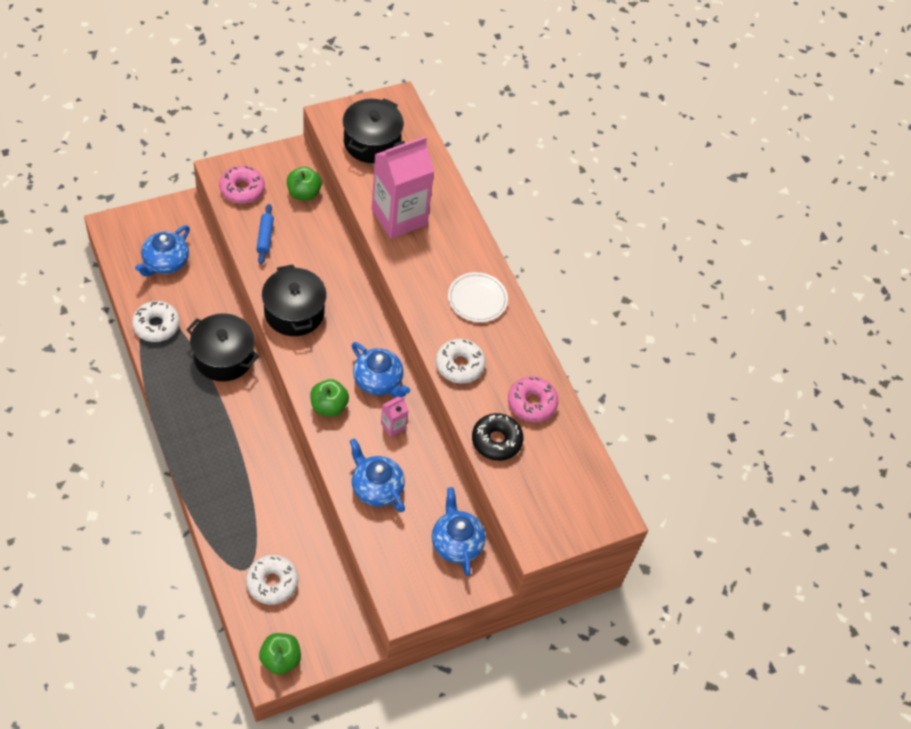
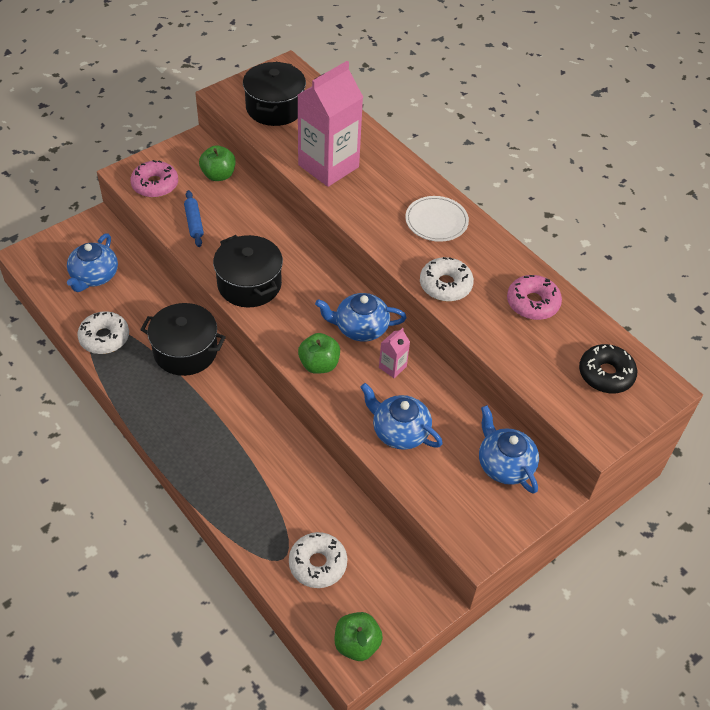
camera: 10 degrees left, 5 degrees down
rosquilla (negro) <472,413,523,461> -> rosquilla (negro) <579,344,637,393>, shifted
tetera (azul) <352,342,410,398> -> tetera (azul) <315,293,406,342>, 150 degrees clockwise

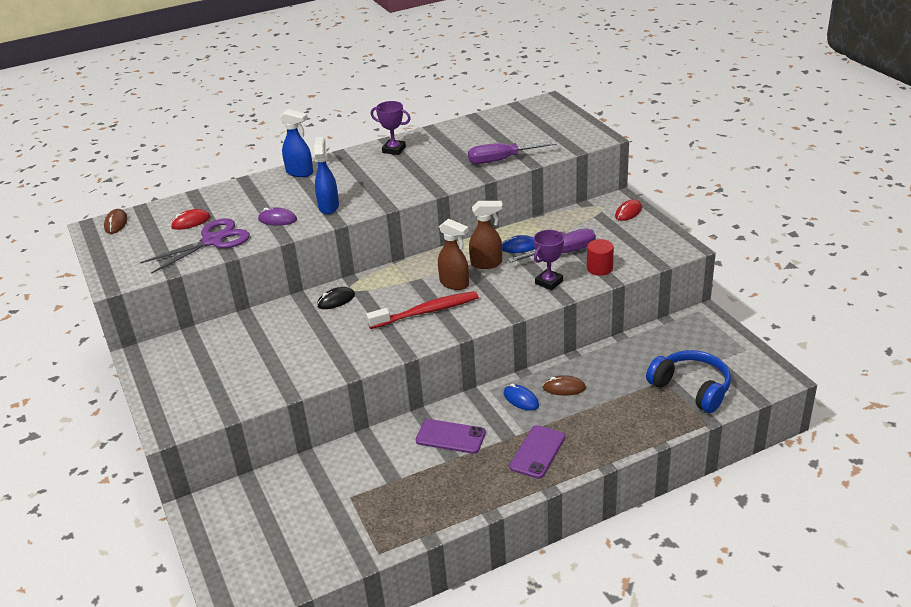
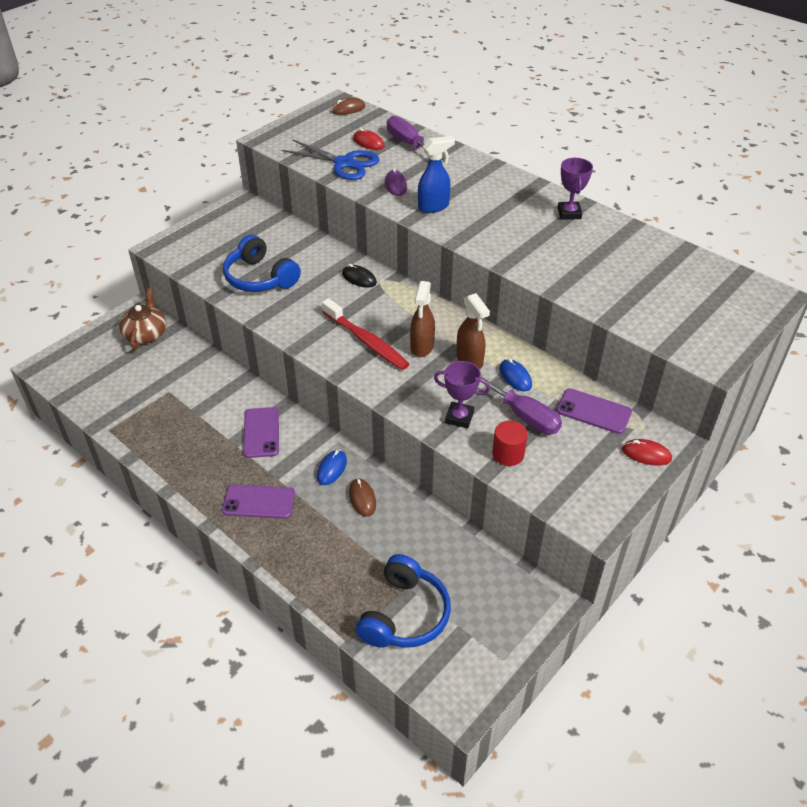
camera: 65 degrees right, 10 degrees up
pulverizador (azul) <280,109,313,177> -> none
none -> tetera (marrón) <119,288,166,350>
none -> auriculares (azul) <223,235,301,292>
none -> móvil (morado) <556,388,632,434>
destornillador (morado) <468,141,557,164> -> destornillador (morado) <387,116,444,162>, shifted
tijeras (morado) <140,218,250,274> -> tijeras (azul) <282,140,379,180>

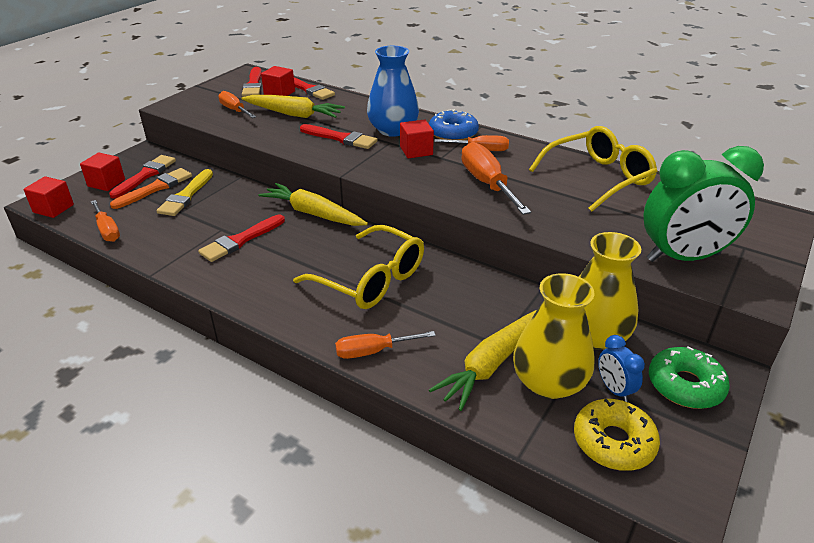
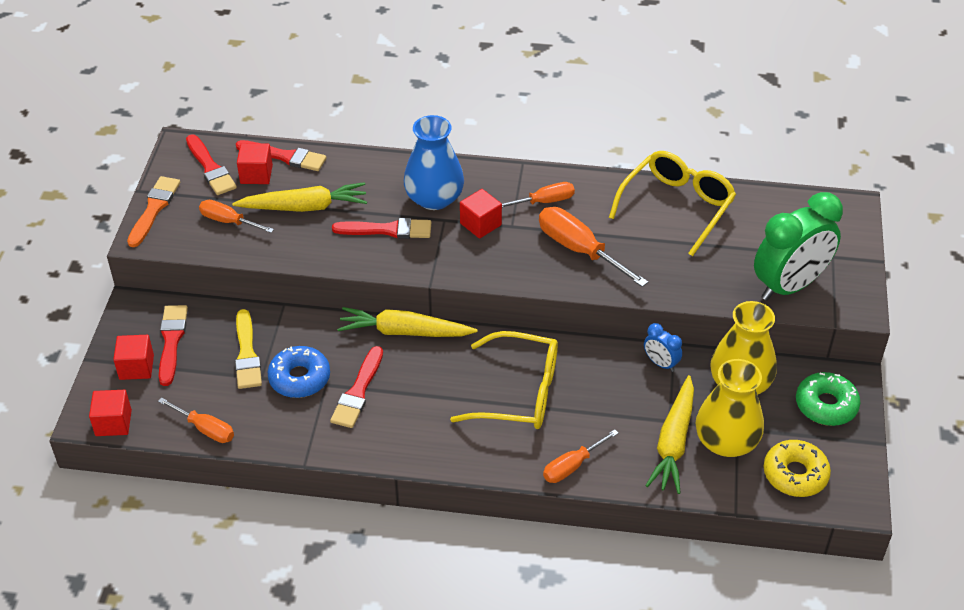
camera: 25 degrees left, 10 degrees up
pincel (naranja) <110,168,192,209> -> pincel (naranja) <127,176,180,247>, shifted
rosquilla (azul) <429,109,479,140> -> rosquilla (azul) <268,346,330,398>, shifted
despertador (azul) <598,335,645,402> -> despertador (azul) <644,323,682,372>, shifted

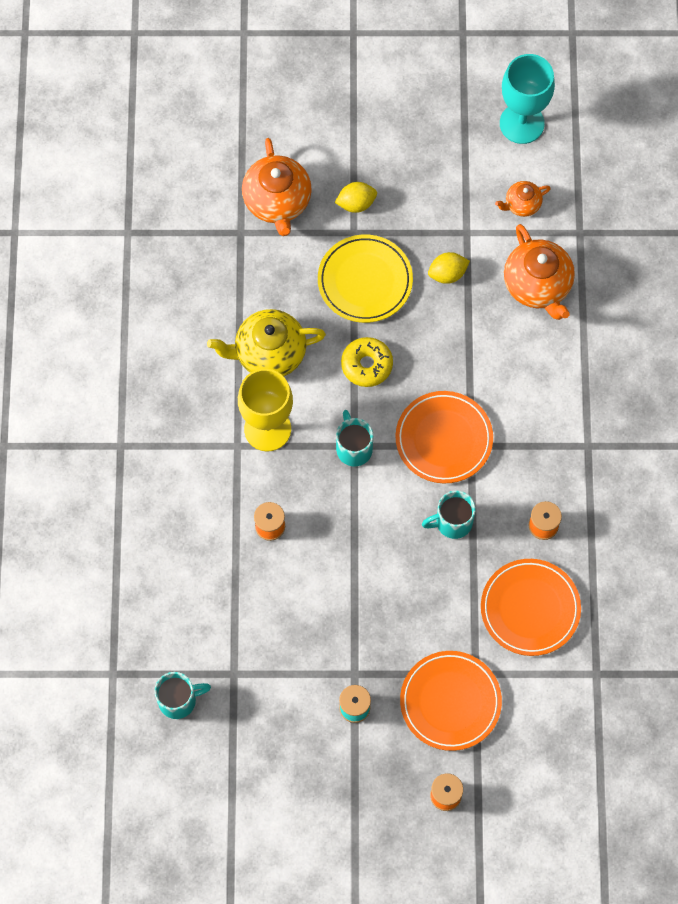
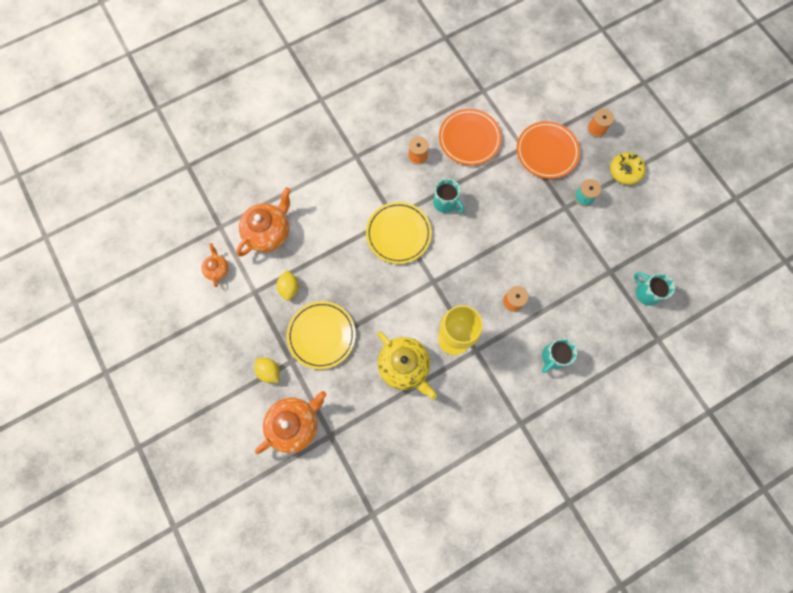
camera: 120 degrees left, 5 degrees up
copa (turquesa) <500,54,555,144> -> none
taza (turquesa) <336,410,374,467> -> taza (turquesa) <542,338,577,373>, shifted
rosquilla (amarillo) <341,337,393,387> -> rosquilla (amarillo) <610,152,646,185>, shifted
plato (naranja) <395,391,493,483> -> plato (amarillo) <366,202,432,264>
limón (amarillo) <428,252,470,284> -> limón (amarillo) <276,270,299,301>, 45 degrees clockwise
tetera (naranja) <495,181,551,217> -> tetera (naranja) <201,243,229,287>, 135 degrees counterclockwise

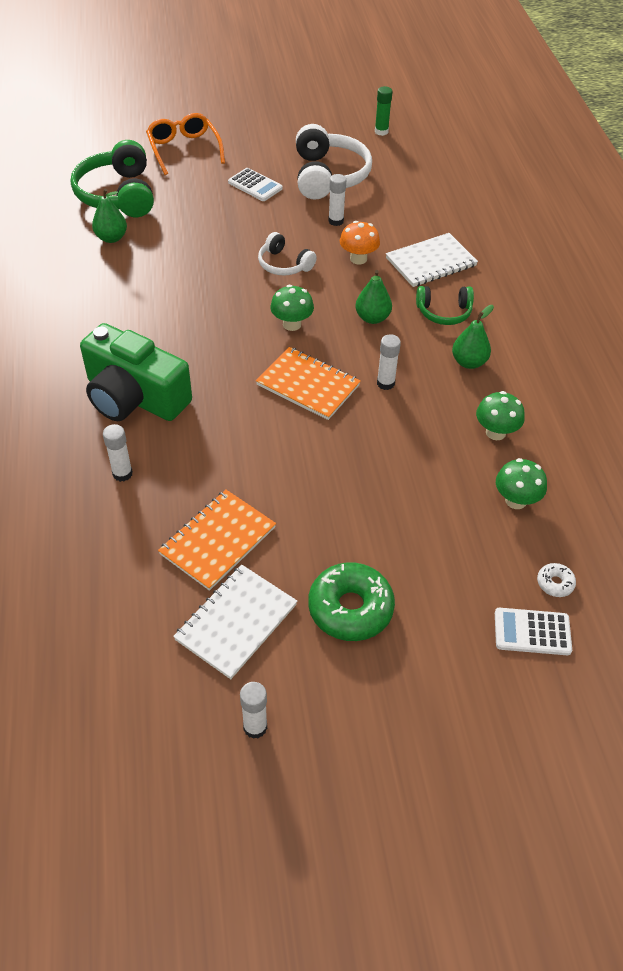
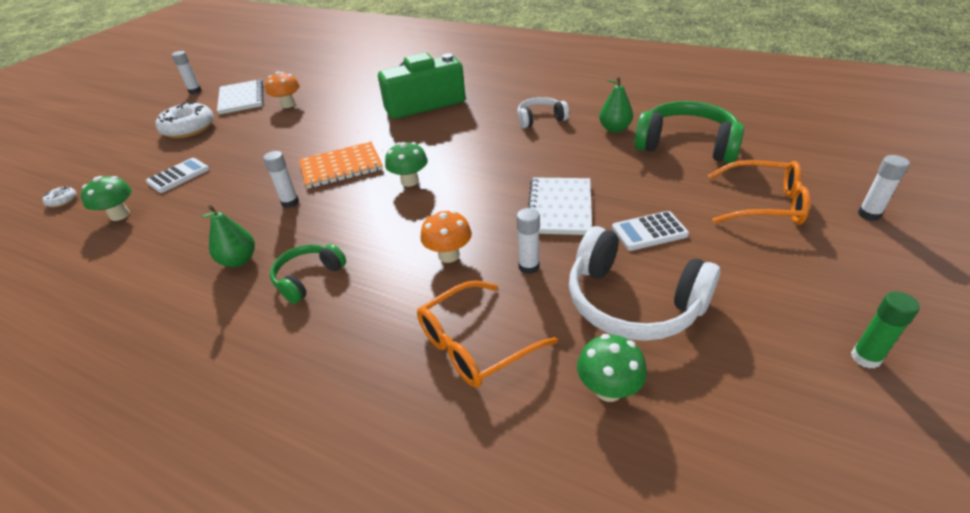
camera: 130 degrees right, 10 degrees down
pera (verde) <355,270,392,324> -> none
none -> gafas (naranja) <417,280,558,388>
barra de pegamento (blanco) <103,424,133,482> -> barra de pegamento (blanco) <858,155,910,221>, shifted
auriculares (blanco) <258,232,317,275> -> auriculares (blanco) <517,97,569,128>, shifted
barra de pegamento (verde) <375,86,393,136> -> barra de pegamento (verde) <851,291,920,369>, shifted
cuaderno (blanco) <386,233,478,287> -> cuaderno (blanco) <528,177,592,235>, shifted
seta (verde) <476,391,525,440> -> seta (verde) <577,334,647,402>, shifted
calculadora (blanco) <495,608,572,655> -> calculadora (blanco) <146,158,209,193>, shifted
cuaderno (naranja) <158,490,276,591> -> seta (naranja) <265,71,300,108>
rosquilla (verde) <308,562,395,641> -> rosquilla (blanco) <156,102,214,138>

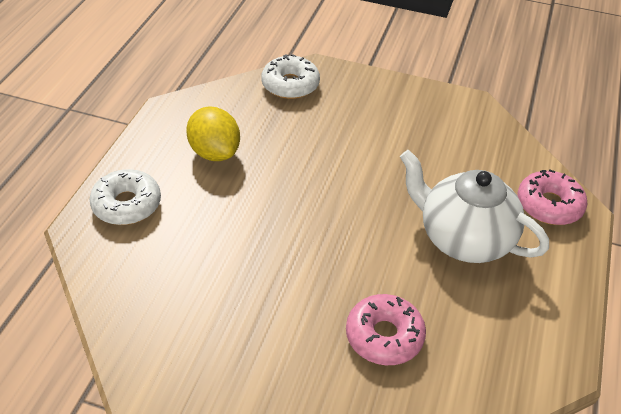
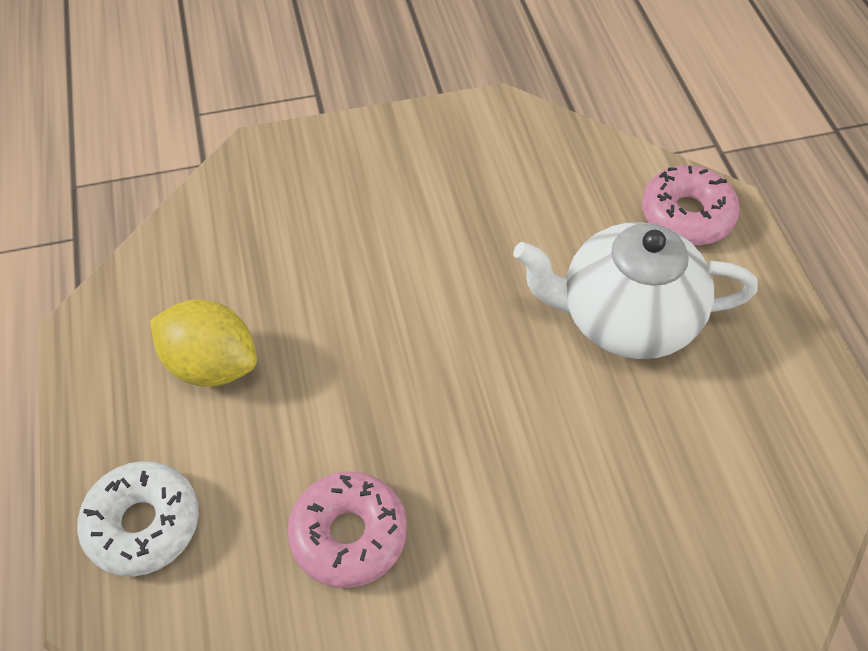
camera: 30 degrees left, 10 degrees up
rosquilla (blanco) <262,54,320,99> -> none
rosquilla (rosa) <346,294,426,365> -> rosquilla (rosa) <288,471,407,588>, shifted

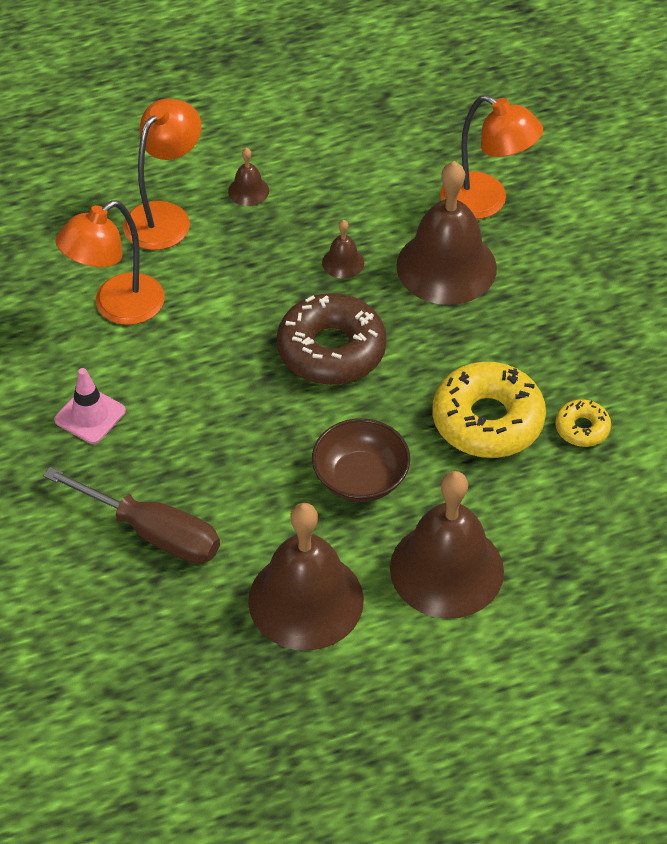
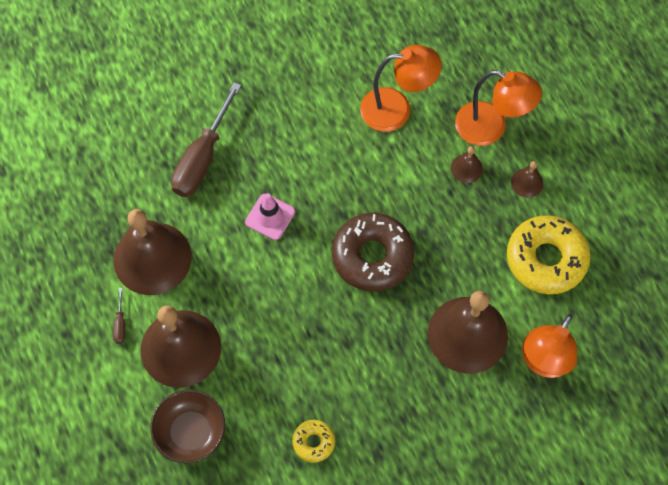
camera: 85 degrees right, 15 degrees up
none -> destornillador (marrón) <113,288,125,344>
cono de tráfico (rosa) <54,368,126,444> -> cono de tráfico (rosa) <245,193,295,240>, shifted
cuenco (marrón) <312,418,410,502> -> cuenco (marrón) <150,390,225,463>, shifted
campana (marrón) <322,220,364,279> -> campana (marrón) <451,146,483,183>, shifted
rosquilla (amarillo) <433,362,546,458> -> rosquilla (amarillo) <507,215,590,294>, shifted
lámpara (naranja) <55,200,165,325> -> lámpara (naranja) <360,45,442,132>, 135 degrees clockwise

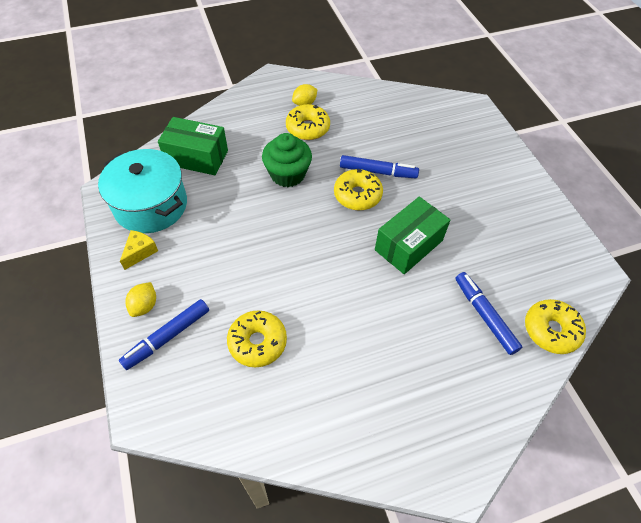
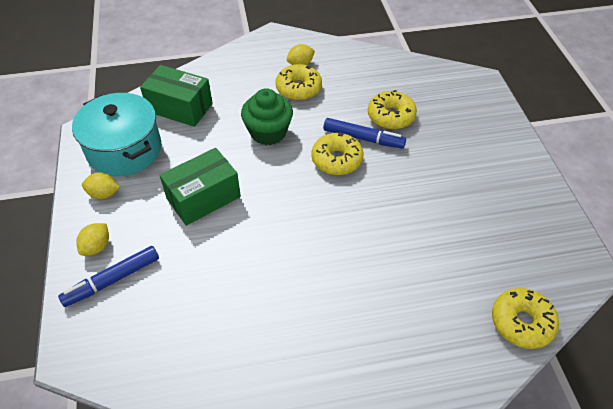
camera: 10 degrees right, 5 degrees down
rotulador (azul) <455,272,522,355> -> none
rosquilla (amarillo) <227,310,287,367> -> rosquilla (amarillo) <368,90,417,129>, shifted
caja (verde) <375,197,451,274> -> caja (verde) <159,148,241,226>, shifted
queso (amarillo) <120,230,158,270> -> limón (amarillo) <82,172,120,199>

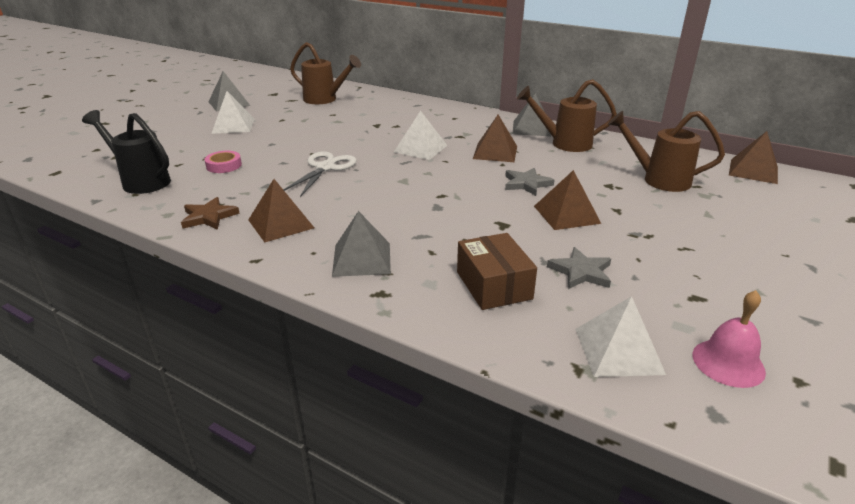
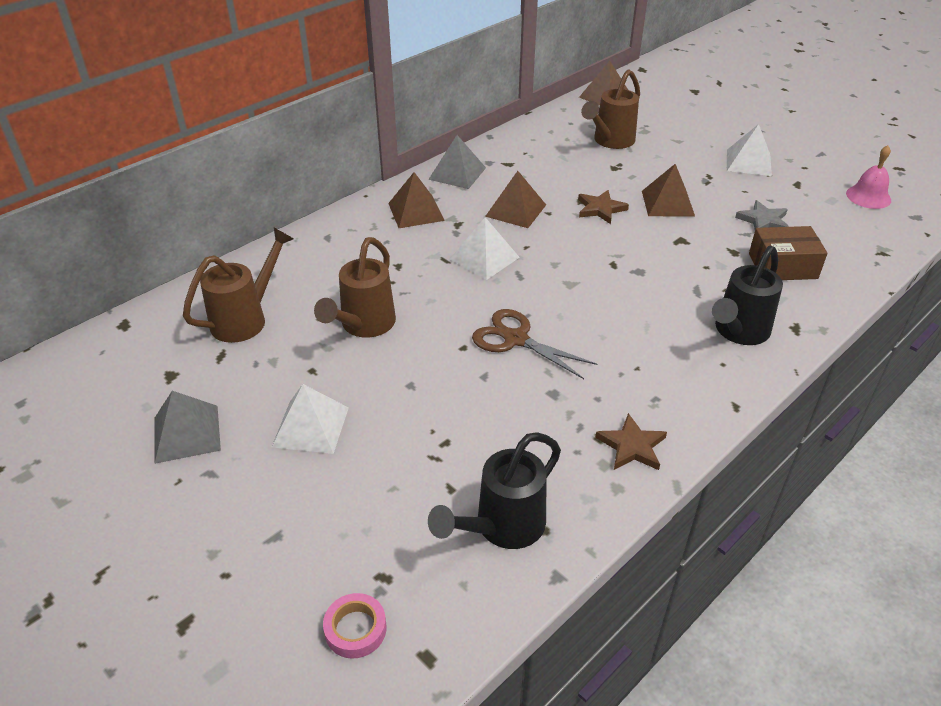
camera: 75 degrees left, 10 degrees up
cinta adhesiva (rosa) <205,151,242,173> -> cinta adhesiva (rosa) <323,593,387,659>, shifted
pirámide (marrón) <248,179,314,242> -> pirámide (marrón) <388,172,445,228>, shifted
regadera (marrón) <517,79,617,152> -> regadera (marrón) <314,237,396,338>, shifted
pirámide (blanco) <575,296,666,377> -> pirámide (blanco) <727,124,772,176>, shifted
pirámide (gris) <332,211,391,277> -> regadera (negro) <712,246,783,345>
tijeras (blanco) <283,151,357,197> -> tijeras (marrón) <472,309,597,379>
estrella (gris) <505,168,554,196> -> estrella (marrón) <578,190,629,224>

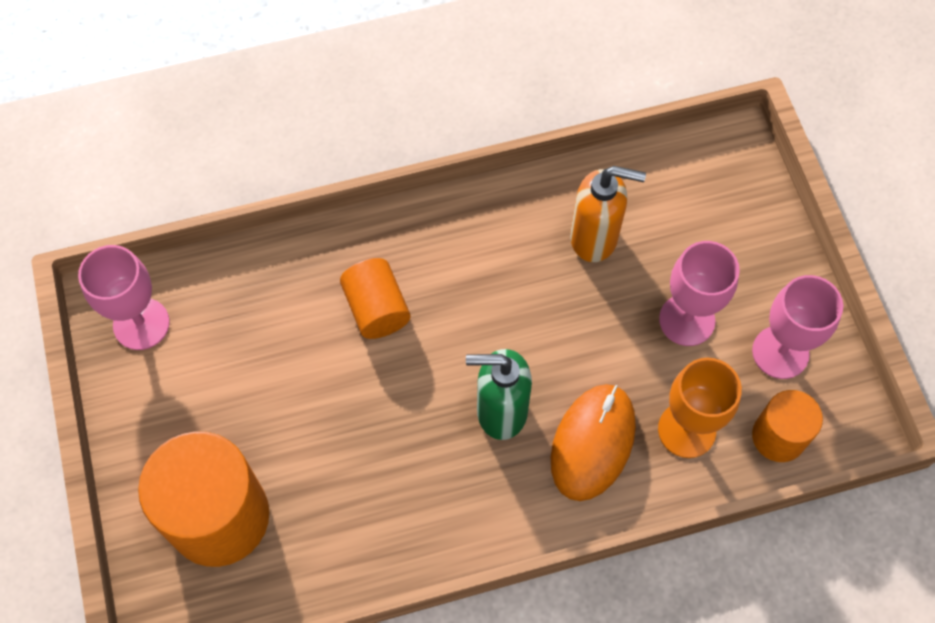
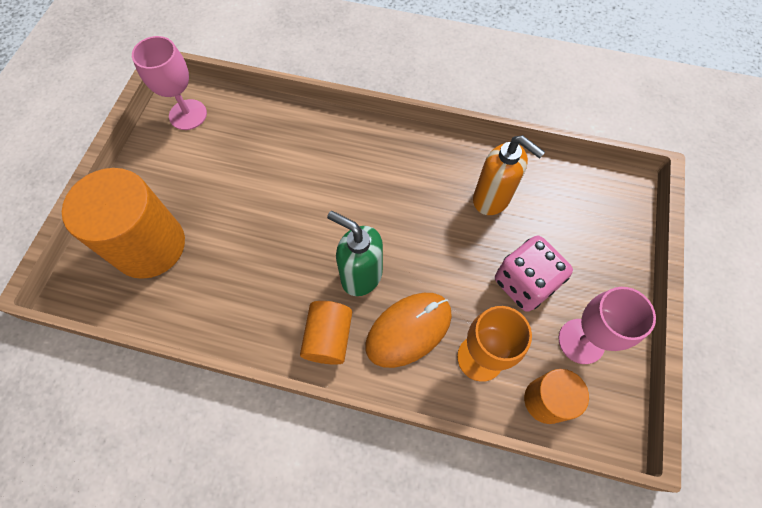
camera: 30 degrees right, 0 degrees up
cilindro (naranja) <340,258,411,339> -> cilindro (naranja) <300,301,352,365>, shifted
copa (rosa) <659,241,740,346> -> dado (rosa) <495,236,573,312>

